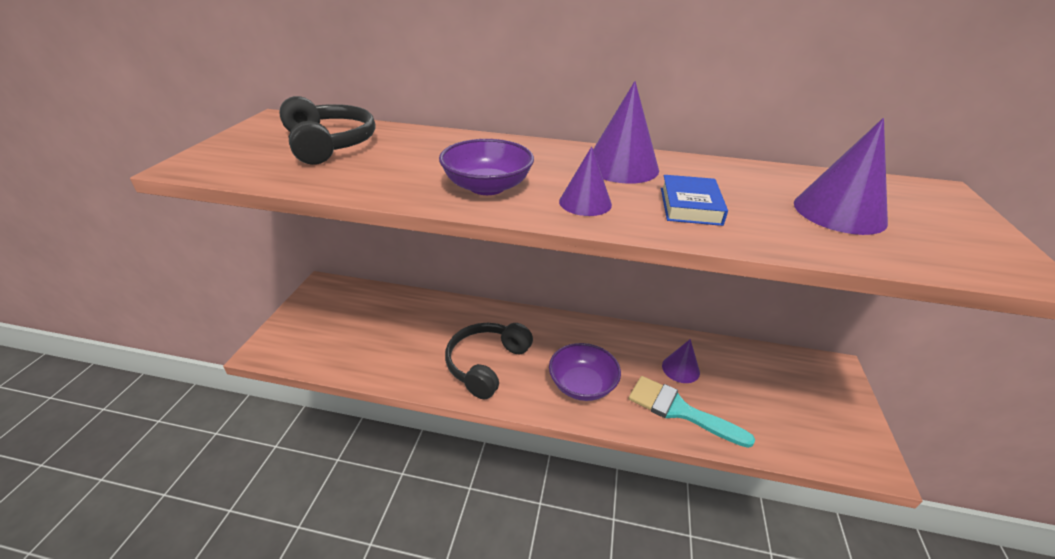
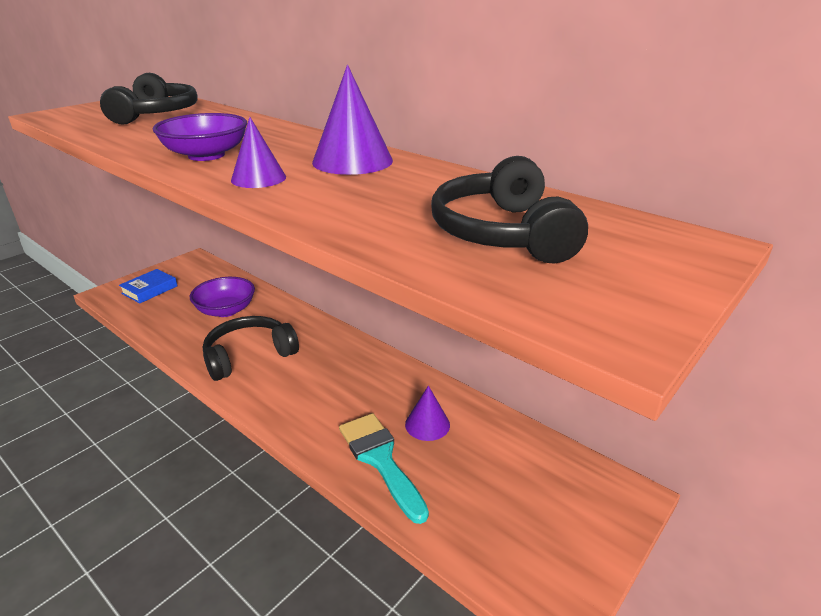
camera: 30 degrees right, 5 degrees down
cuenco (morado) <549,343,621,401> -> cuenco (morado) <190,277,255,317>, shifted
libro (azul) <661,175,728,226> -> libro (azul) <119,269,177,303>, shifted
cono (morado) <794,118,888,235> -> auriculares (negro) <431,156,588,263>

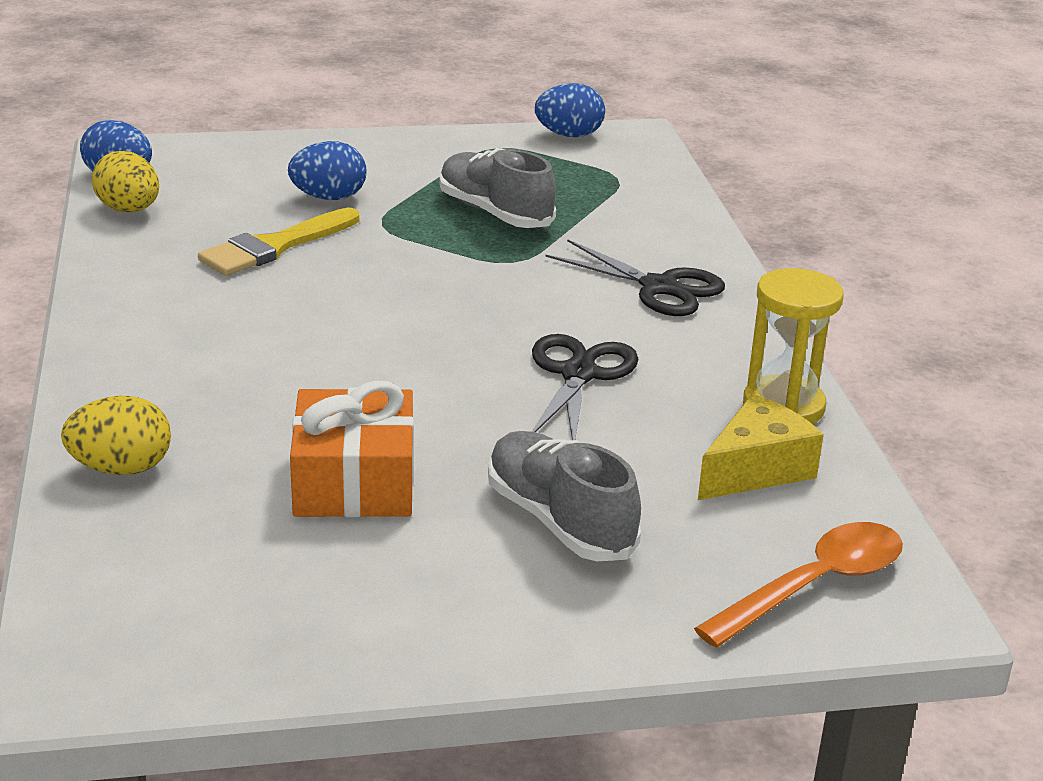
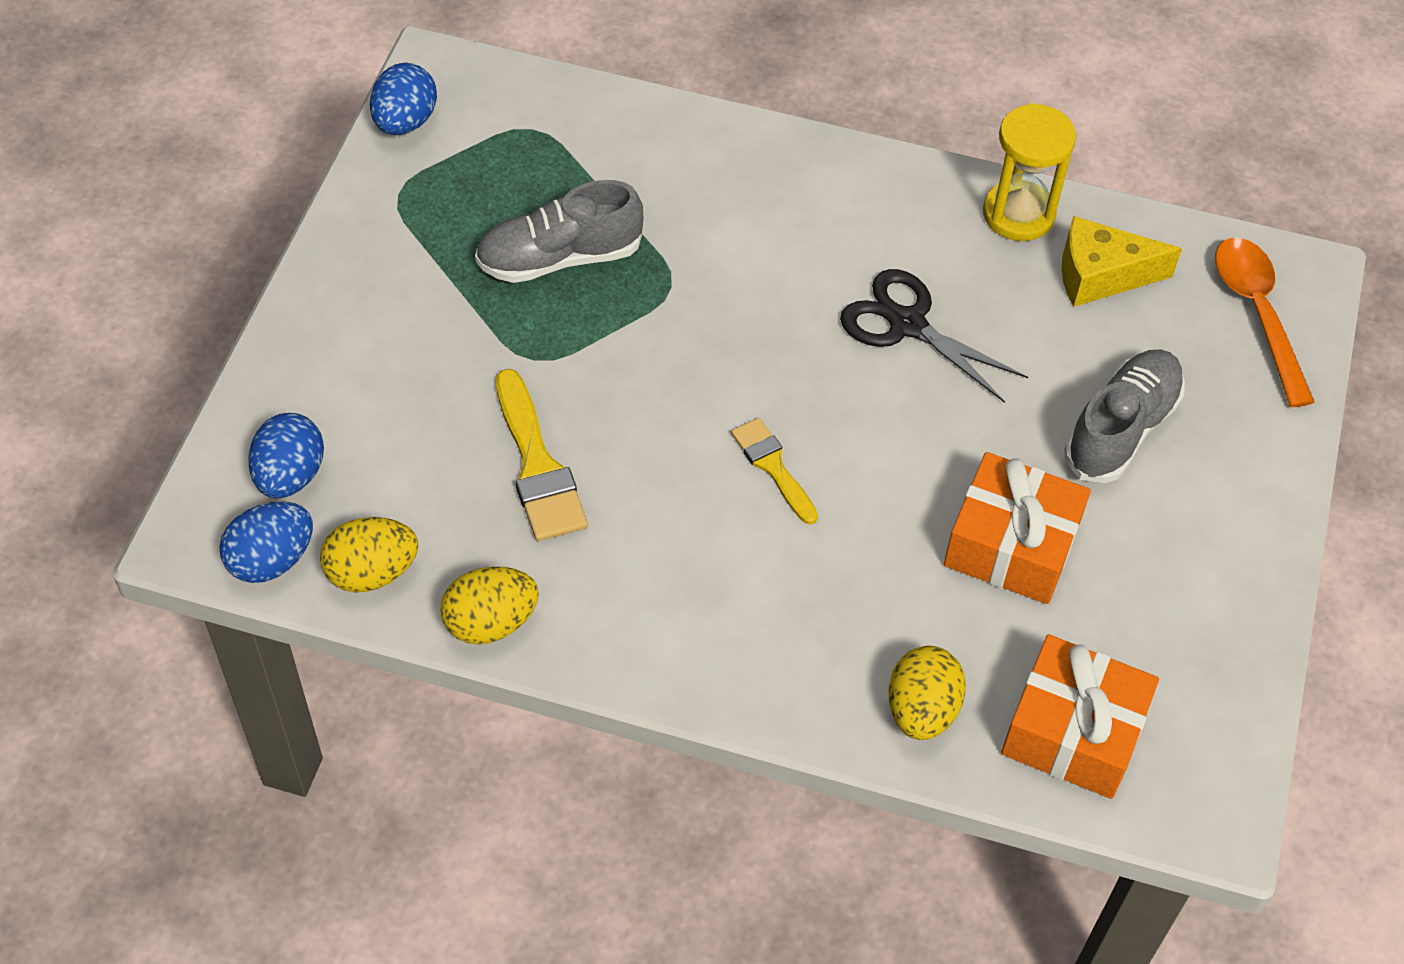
camera: 65 degrees left, 25 degrees up
tijeras (negro) <545,239,725,316> -> none
none -> huevo (amarillo) <441,567,539,645>
none -> pincel (amarillo) <731,418,818,525>
none -> regalo (naranja) <1001,634,1159,799>
huevo (azul) <288,141,366,200> -> huevo (azul) <248,413,324,498>, shifted
zapato (gris) <488,431,641,561> -> zapato (gris) <1064,349,1185,483>, 135 degrees clockwise
queso (amarillo) <698,394,824,500> -> queso (amarillo) <1062,216,1182,307>, 75 degrees counterclockwise

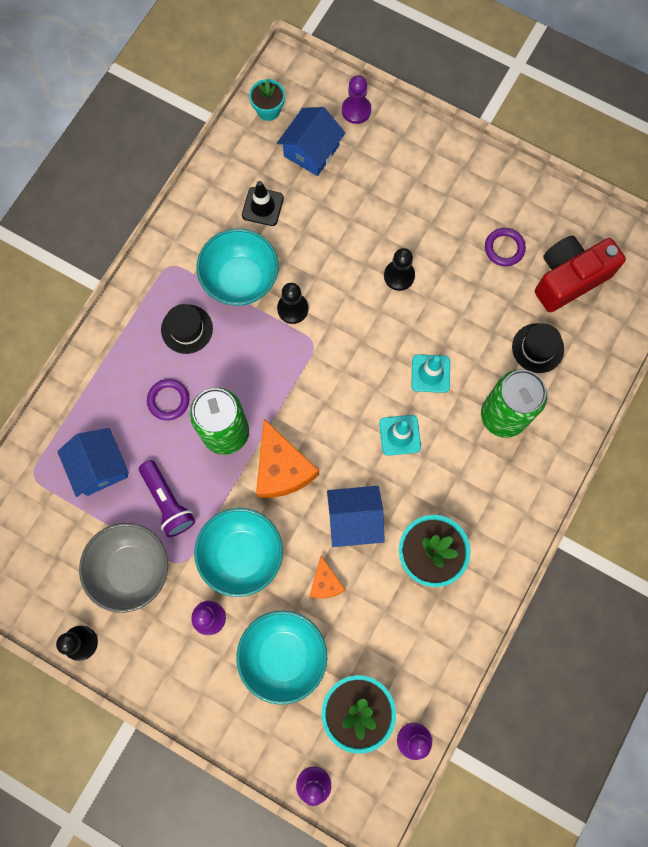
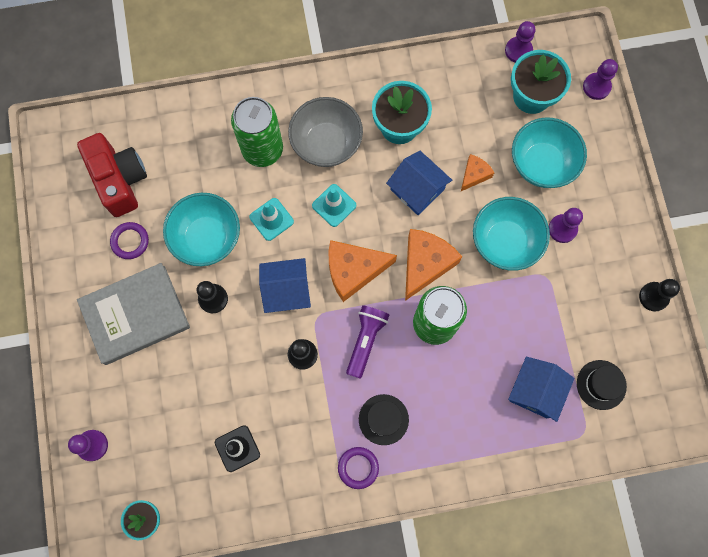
camera: 130 degrees left, 0 degrees up
none -> libro (gris) <77,263,190,365>
none -> queso (naranja) <328,240,397,302>
cuenco (gris) <79,523,168,613> -> cuenco (gris) <288,97,363,167>, shifted
lámpara de mano (morado) <139,460,196,537> -> lámpara de mano (morado) <346,305,389,379>, shifted
anillo (morado) <147,379,189,420> -> anillo (morado) <338,447,379,489>, shifted
cuenco (turquesa) <197,228,279,306> -> cuenco (turquesa) <163,193,240,266>, shifted
casa (azul) <277,107,345,176> -> casa (azul) <259,258,311,313>, shifted
sombrero (negro) <512,323,564,373> -> sombrero (negro) <577,360,627,410>, shifted
cámara (rojo) <535,236,626,312> -> cámara (rojo) <77,133,147,217>, 135 degrees counterclockwise

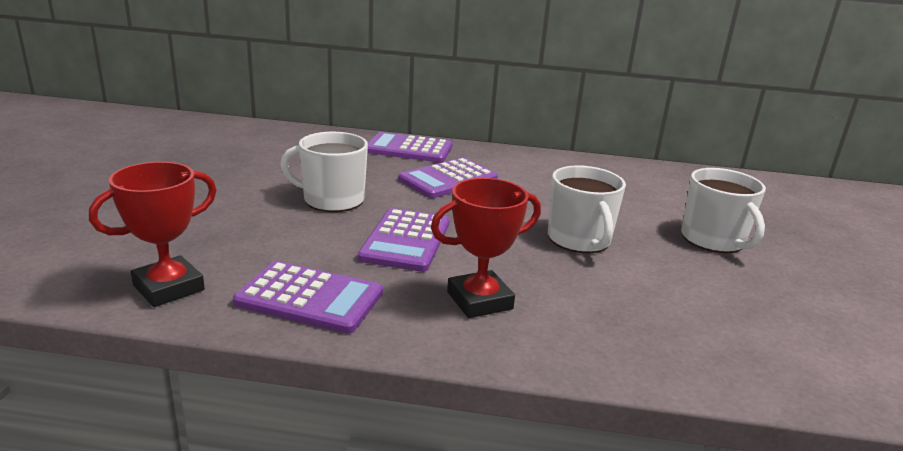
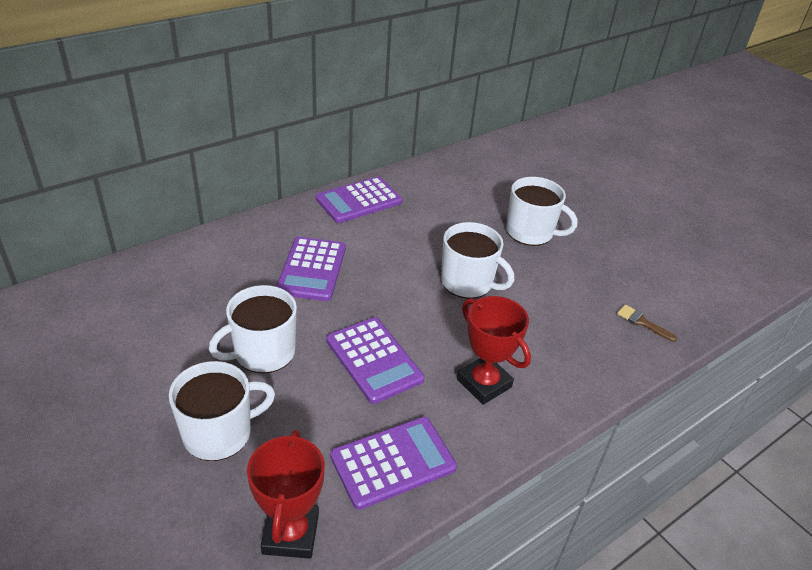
camera: 45 degrees left, 15 degrees up
none -> taza (blanco) <169,361,275,461>
none -> pincel (marrón) <617,305,677,342>
calculadora (morado) <367,132,452,163> -> calculadora (morado) <316,176,402,223>, shifted
trofeo (rojo) <431,178,541,318> -> trofeo (rojo) <457,296,531,405>, 60 degrees counterclockwise

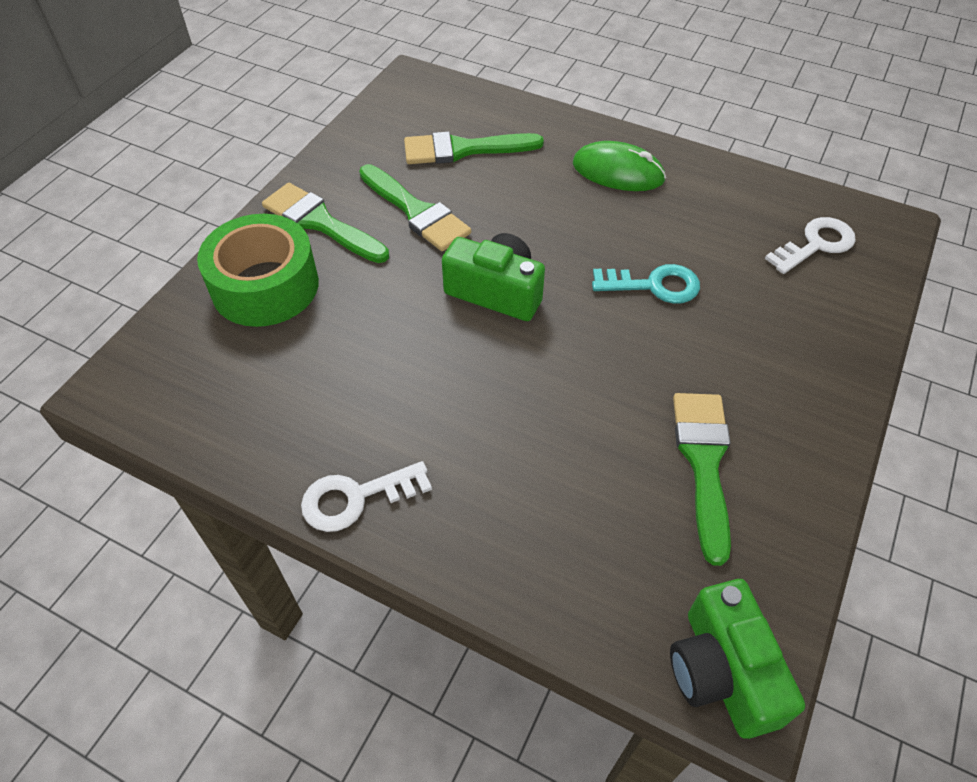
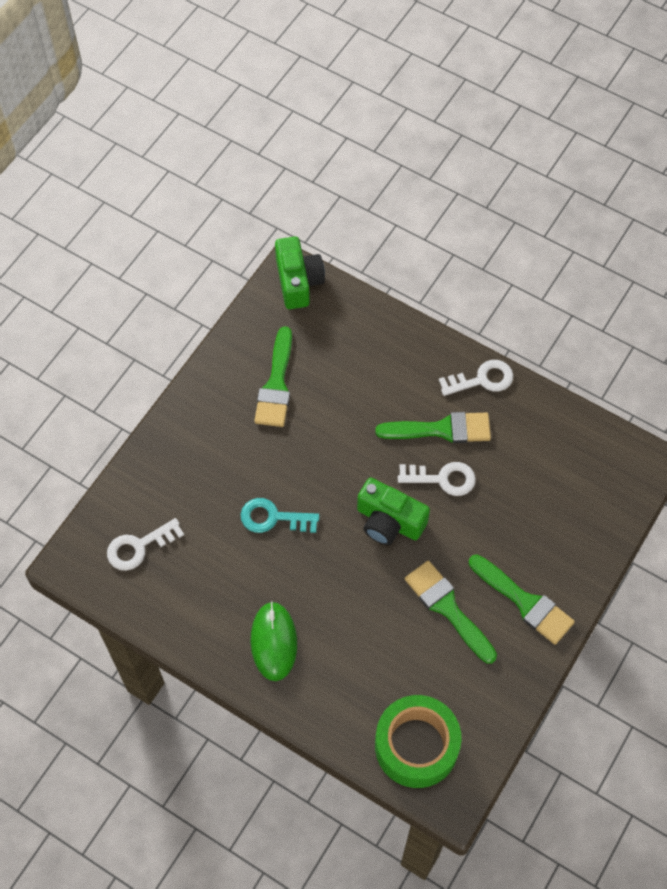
camera: 175 degrees left, 10 degrees up
none -> llave (blanco) <398,462,476,496>
cinta adhesiva (verde) <197,214,319,327> -> cinta adhesiva (verde) <375,695,462,788>, shifted
pincel (verde) <404,132,544,164> -> pincel (verde) <375,412,491,443>, shifted
ratón (verde) <573,141,666,191> -> ratón (verde) <251,601,297,681>, 60 degrees clockwise

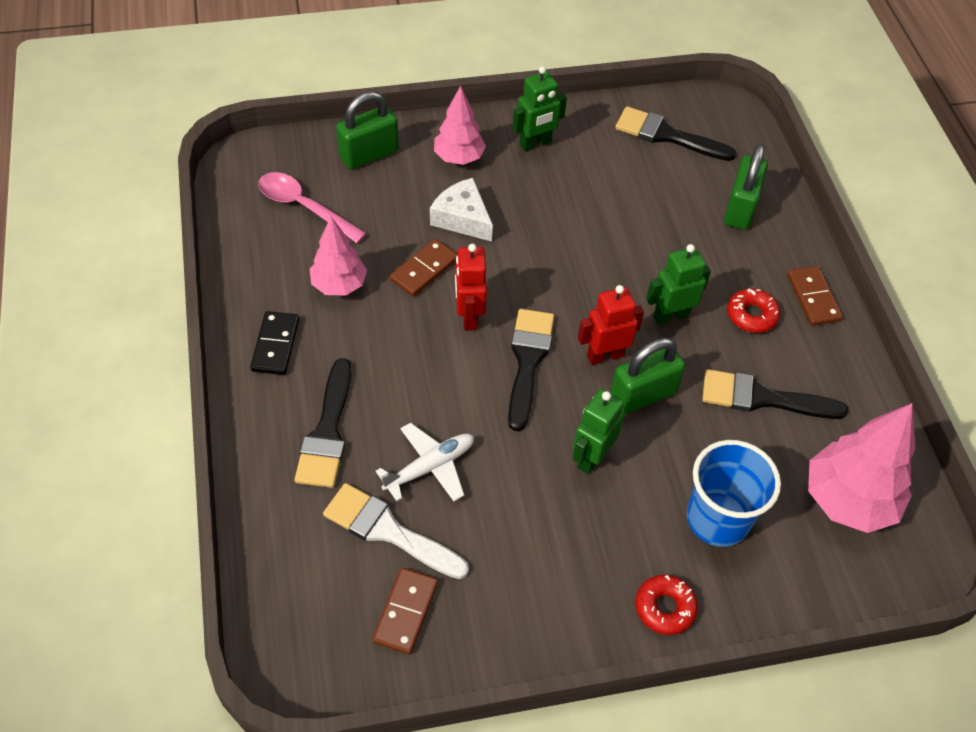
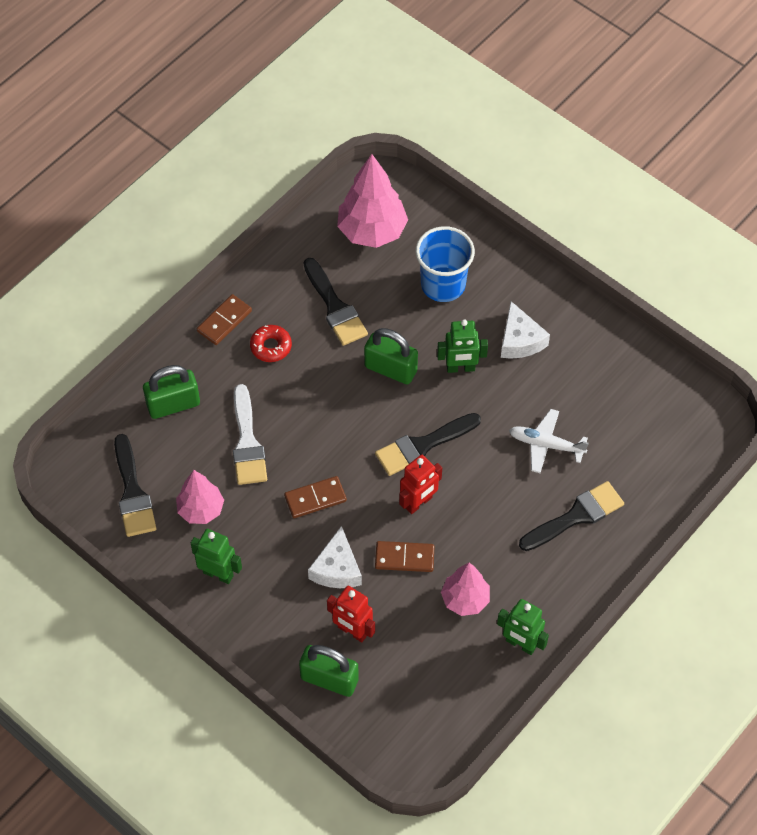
camera: 125 degrees left, 5 degrees up
ficha de dominó (negro) <250,311,299,375> -> none
cuchara (rosa) <258,172,367,243> -> none
rosquilla (rojo) <635,575,698,635> -> none
none -> queso (blanco) <501,301,550,359>
pincel (blanco) <323,483,469,579> -> pincel (blanco) <233,384,267,485>, shifted
ficha de dominó (marrón) <372,568,438,655> -> ficha de dominó (marrón) <284,476,347,518>, shifted
árbol (rosa) <434,86,486,165> -> árbol (rosa) <176,470,224,524>, shifted
robot (rojo) <578,285,644,365> -> robot (rojo) <327,586,375,642>, shifted
robot (verde) <646,244,711,325> -> robot (verde) <497,599,549,655>, shifted

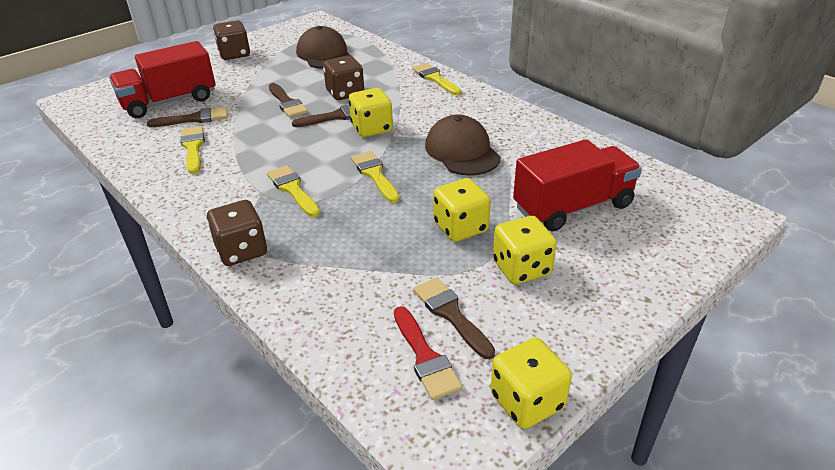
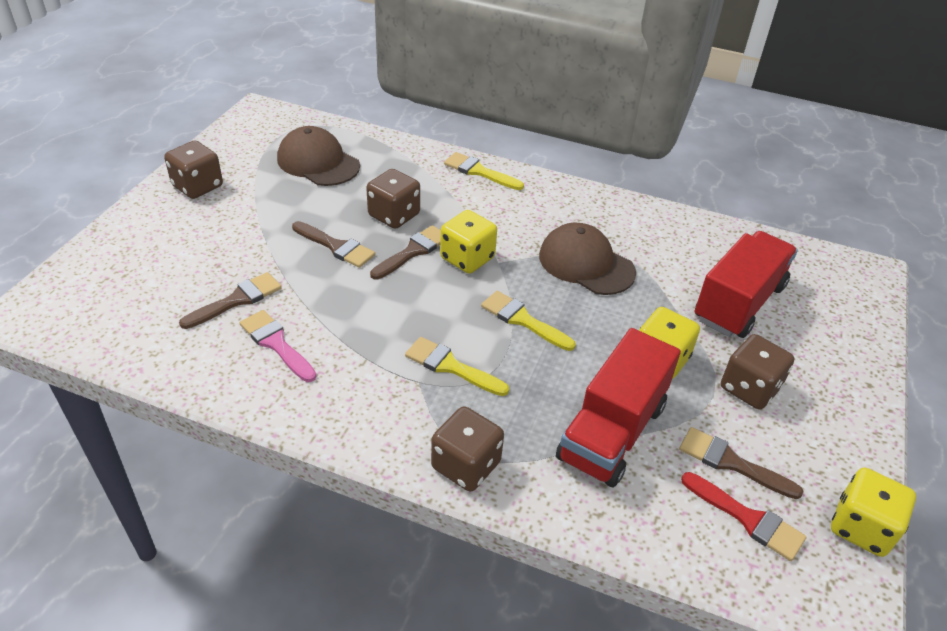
camera: 30 degrees left, 5 degrees up
camión (rojo) <109,41,216,118> -> camión (rojo) <556,328,681,488>, shifted
pincel (amarillo) <180,126,205,174> -> pincel (rosa) <240,310,316,382>
dado (amarillo) <493,216,557,284> -> dado (marrón) <721,334,794,410>

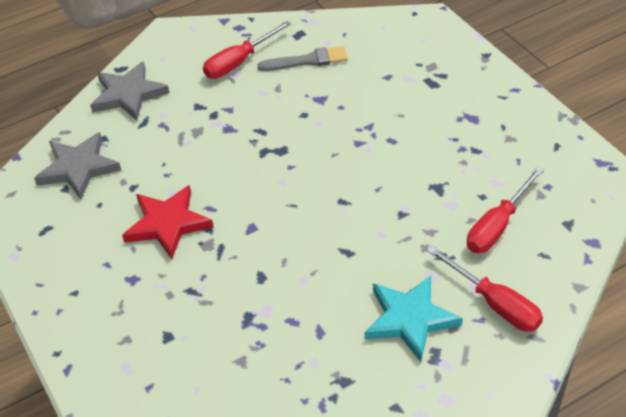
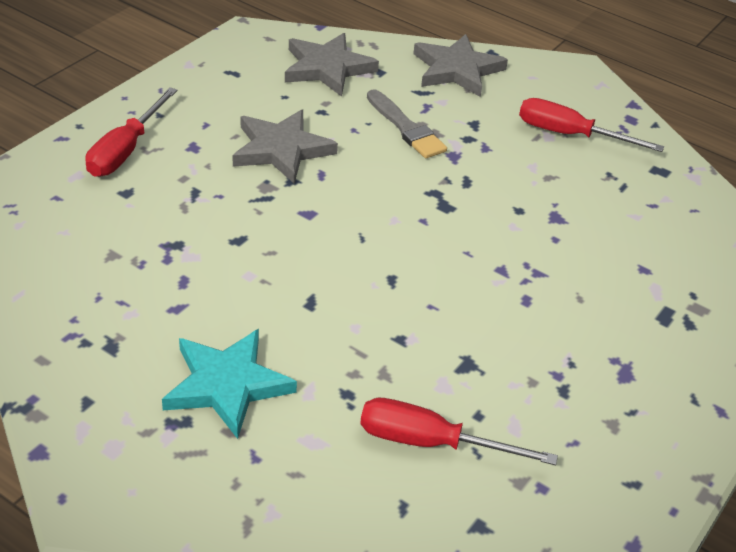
camera: 60 degrees right, 5 degrees down
pincel (gris) <257,46,348,71> -> pincel (gris) <367,89,447,158>, shifted
destornillador (rojo) <427,246,543,332> -> destornillador (rojo) <85,87,178,177>, shifted
estrella (rojo) <122,185,213,259> -> estrella (gris) <233,110,338,184>

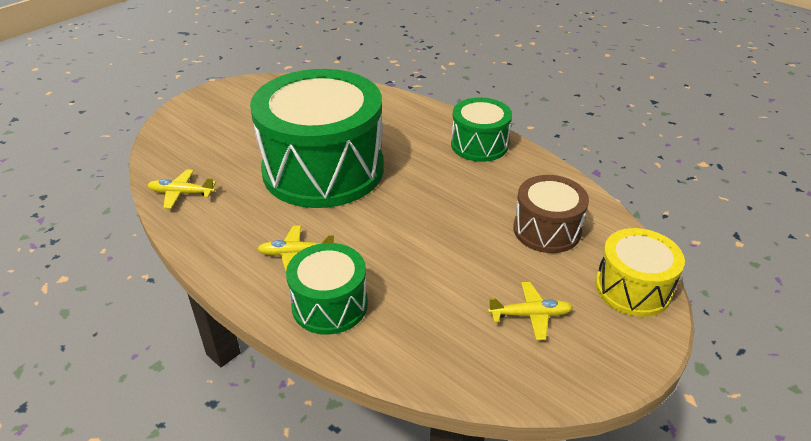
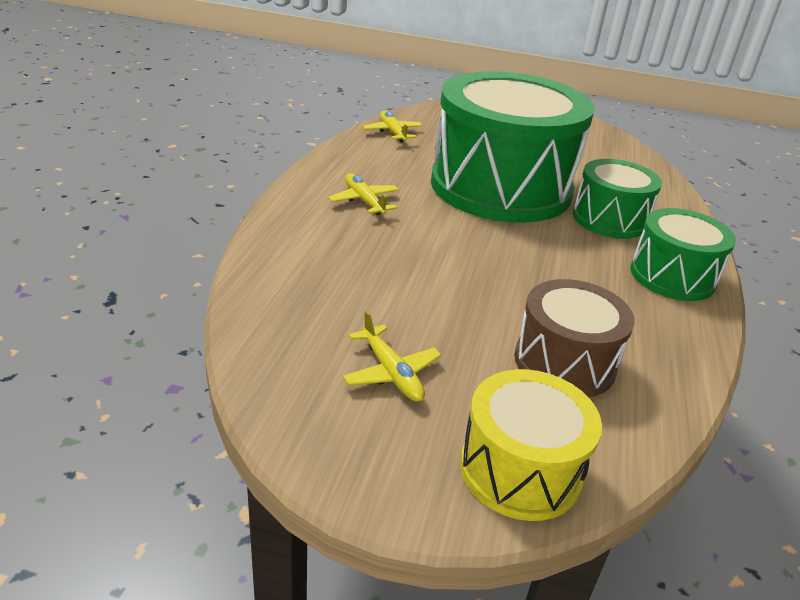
camera: 60 degrees right, 5 degrees down
tambor (verde) <286,243,368,335> -> tambor (verde) <573,159,662,239>, shifted

